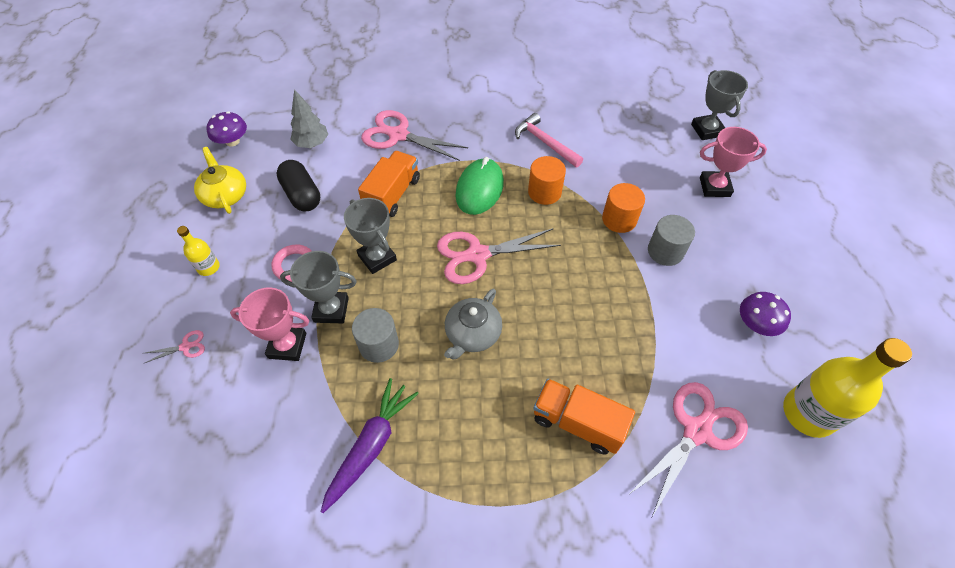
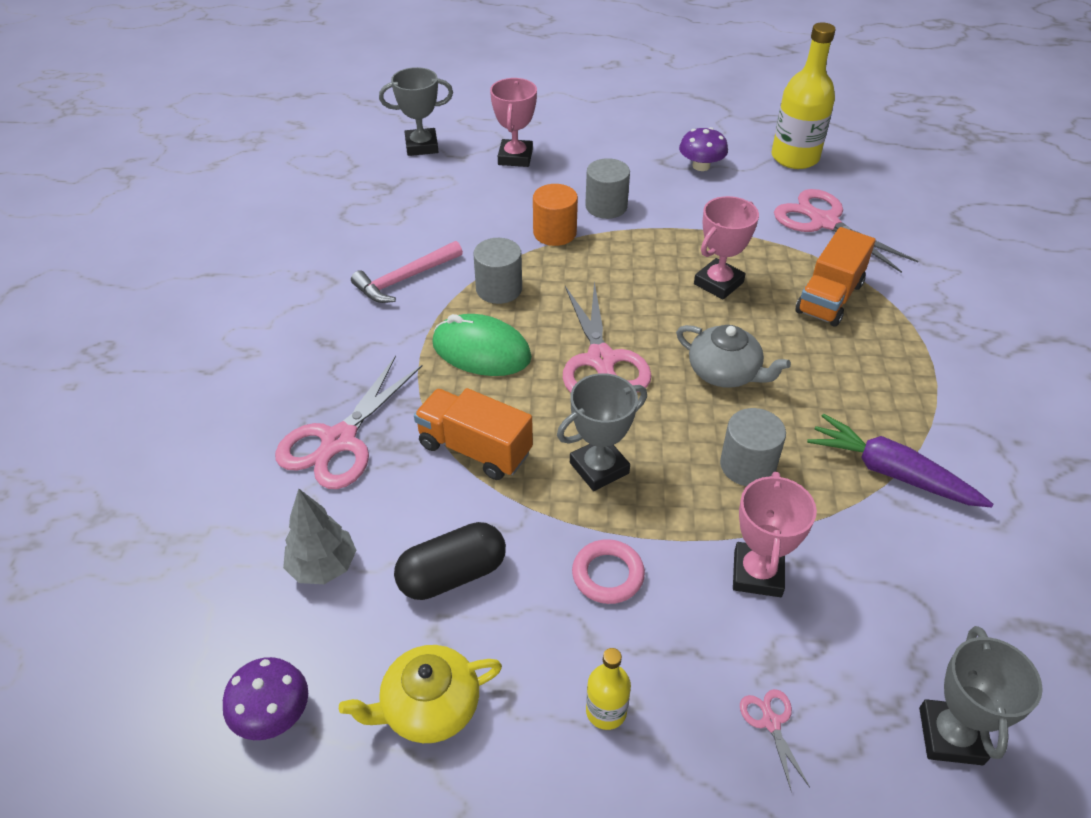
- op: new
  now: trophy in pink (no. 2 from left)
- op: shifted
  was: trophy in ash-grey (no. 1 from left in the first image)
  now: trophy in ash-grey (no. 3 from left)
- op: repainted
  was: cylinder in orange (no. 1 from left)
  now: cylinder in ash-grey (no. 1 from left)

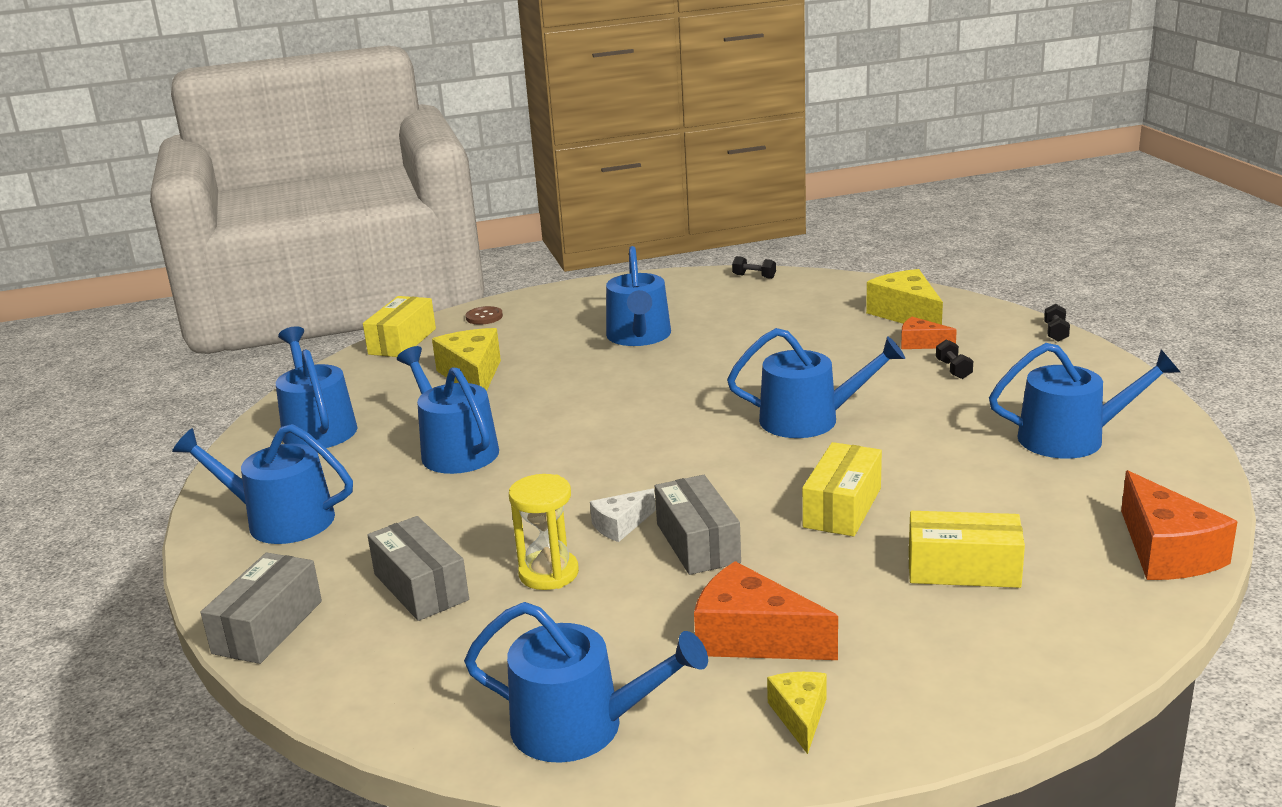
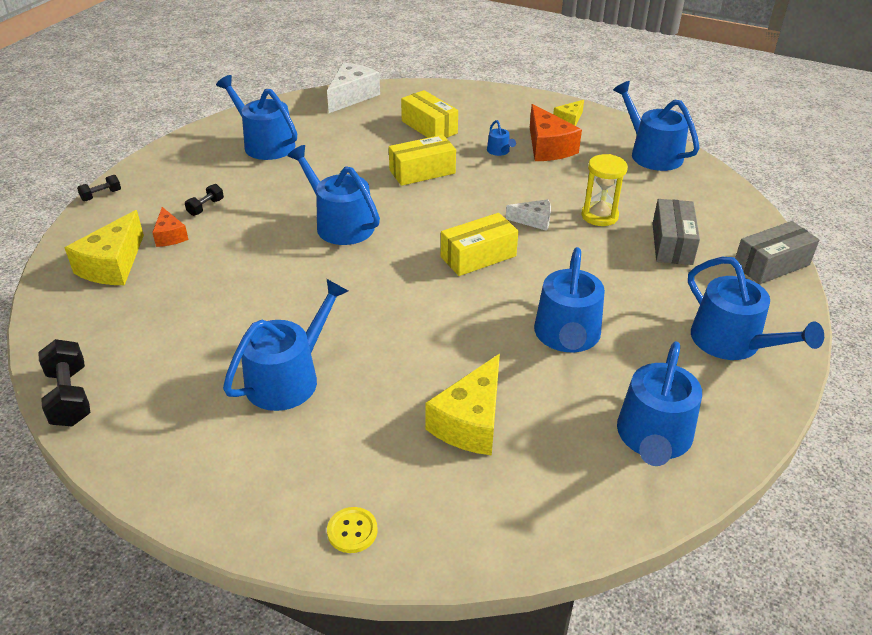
- op: gone
  was: parcel in ash-grey (no. 3 from left)
- op: new
  now: watering pot in blue (no. 4 from left)
- op: shifted
  was: parcel in yellow (no. 1 from left in the first image)
  now: parcel in yellow (no. 3 from left)
- op: repainted
  was: button in brown
  now: button in yellow
- op: repainted
  was: cheese in orange (no. 3 from left)
  now: cheese in white (no. 1 from left)
- op: scaled
  was: hand weight in ebony (no. 1 from left)
  ratio: 1.79

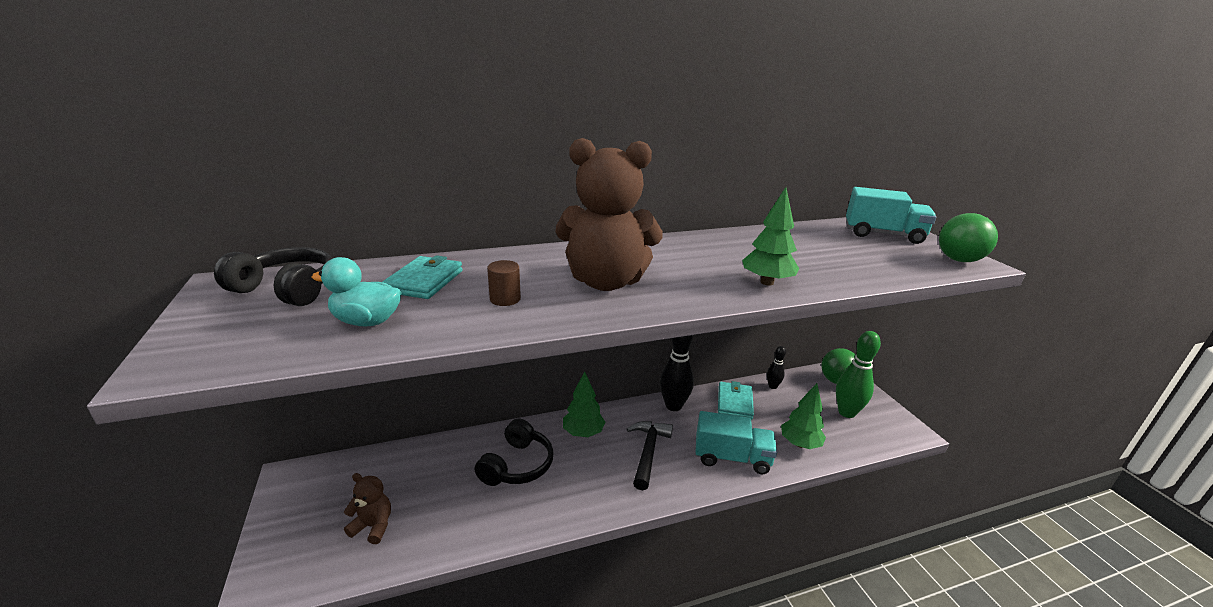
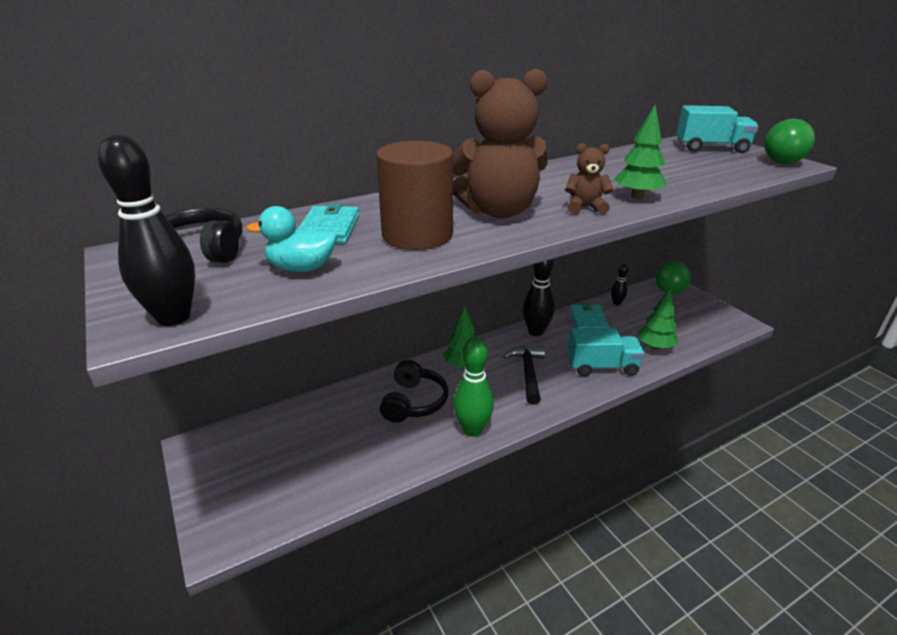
- op: new
  now: bowling pin in ebony (no. 1 from left)
- op: shifted
  was: teddy in brown (no. 1 from left in the first image)
  now: teddy in brown (no. 2 from left)
- op: shifted
  was: bowling pin in leaf-green
- op: scaled
  was: cylinder in brown
  ratio: 2.44

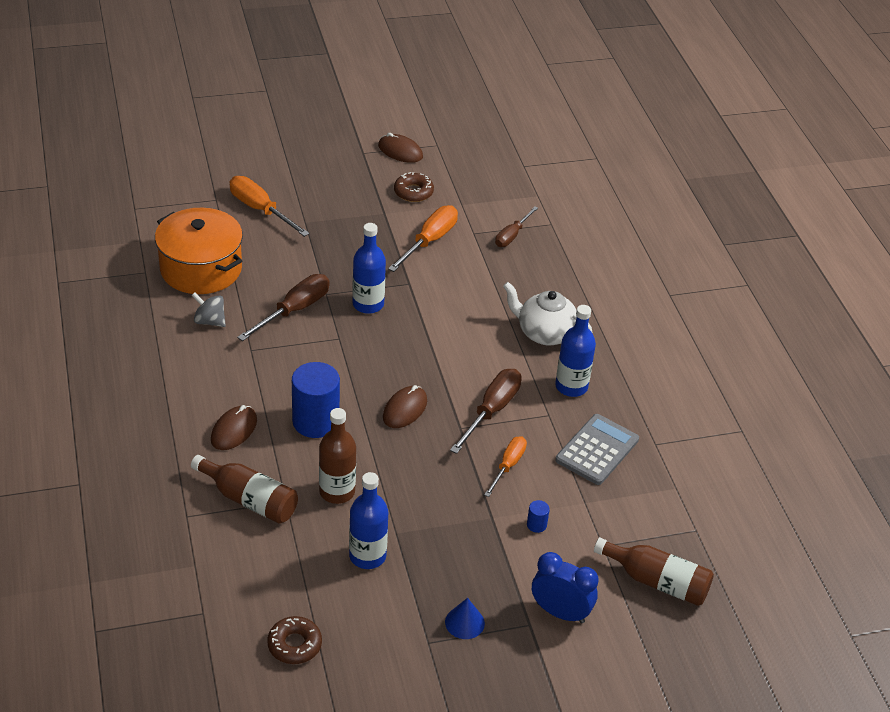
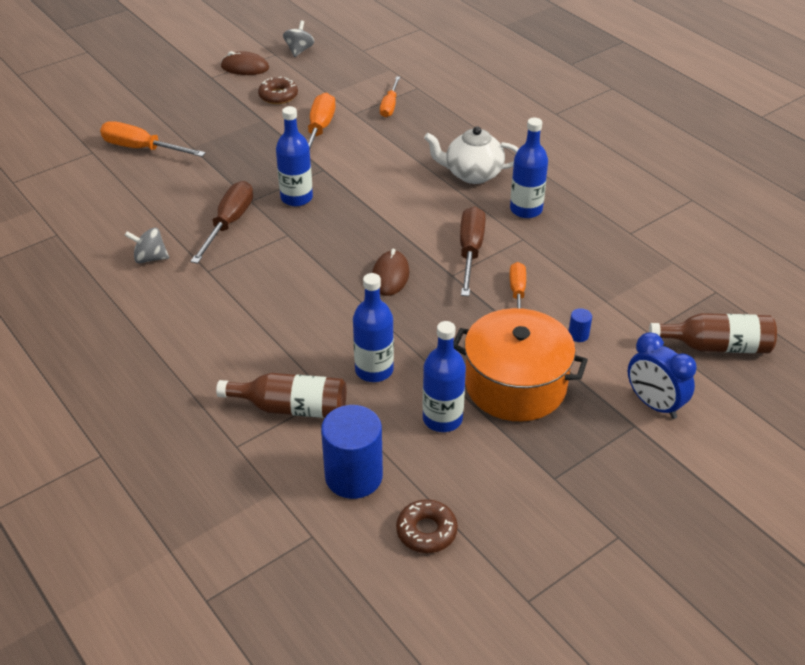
- op: gone
  was: mouse in brown (no. 1 from left)
- op: gone
  was: solid cone in blue
- op: gone
  was: adding machine in ash-grey
- op: new
  now: spinning top in ash-grey (no. 2 from left)
- op: shifted
  was: cooking pot in orange
- op: shifted
  was: cylinder in blue (no. 1 from left)
- op: repainted
  was: drink bottle in brown (no. 2 from left)
  now: drink bottle in blue (no. 2 from left)
- op: repainted
  was: hand screwdriver in brown (no. 3 from left)
  now: hand screwdriver in orange (no. 3 from left)
- op: rotated
  was: alarm clock in blue
  clockwise: -135

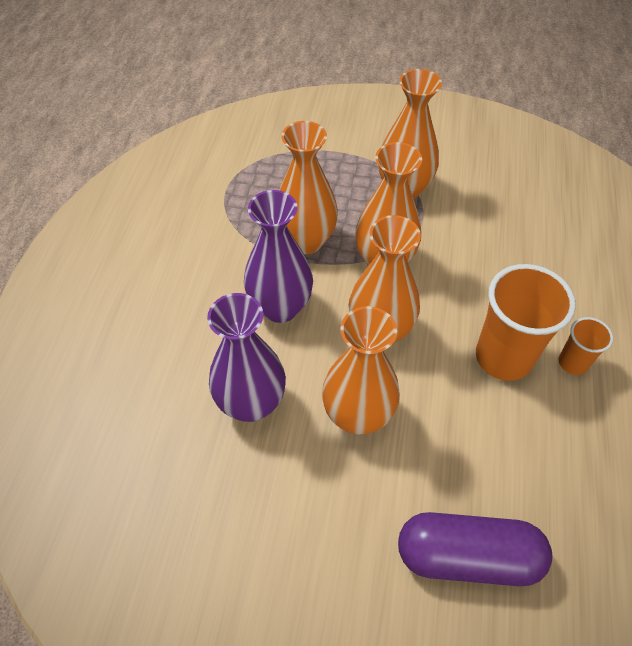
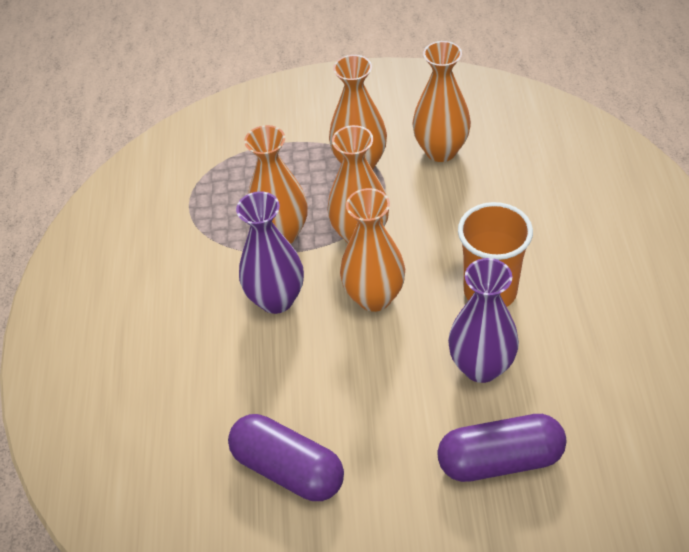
- op: gone
  was: cup in orange (no. 2 from left)
- op: new
  now: pill shape in violet (no. 1 from left)
- op: shifted
  was: vase in violet (no. 1 from left in the first image)
  now: vase in violet (no. 2 from left)
- op: shifted
  was: vase in orange (no. 2 from left in the first image)
  now: vase in orange (no. 5 from left)

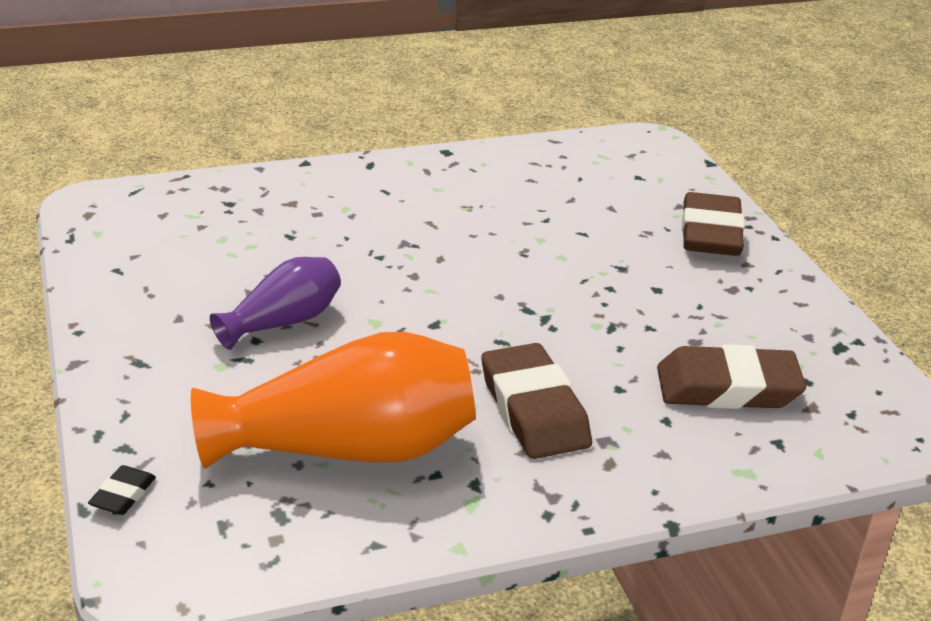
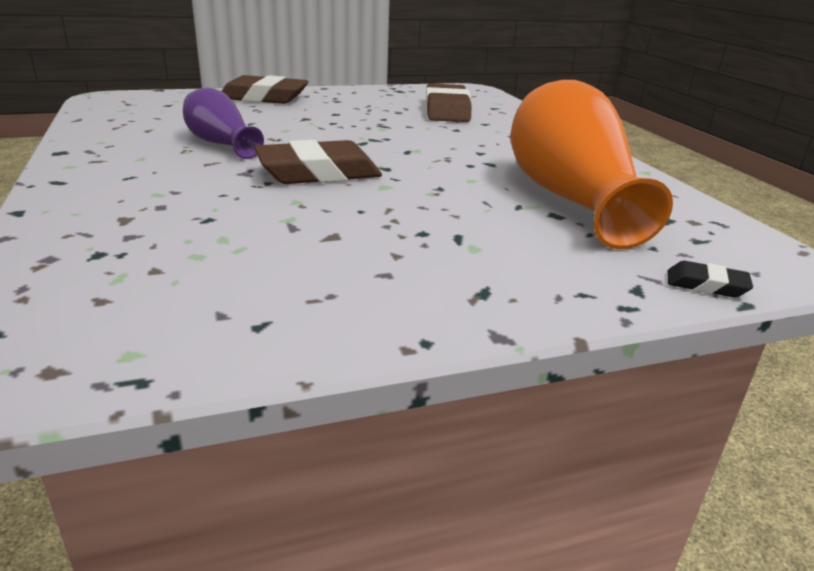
- op: shifted
  was: vase in violet
- op: shifted
  was: gum eraser in brown (no. 1 from left in the first image)
  now: gum eraser in brown (no. 2 from left)

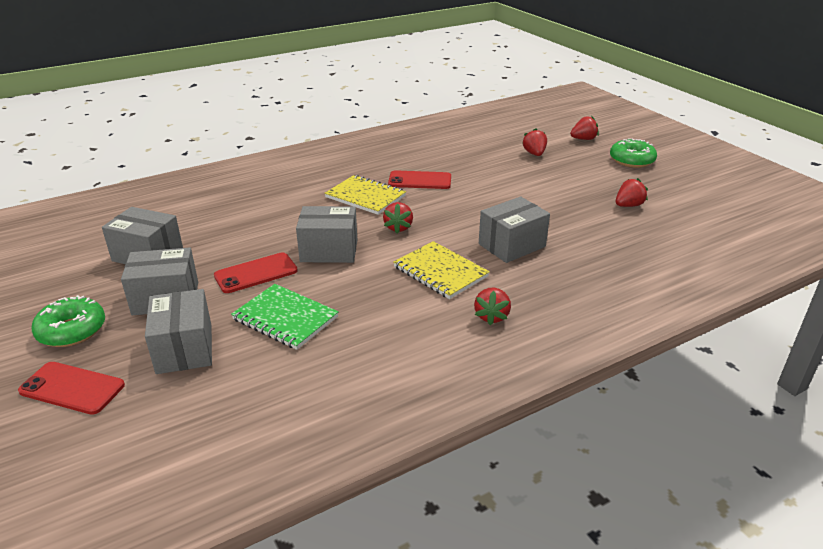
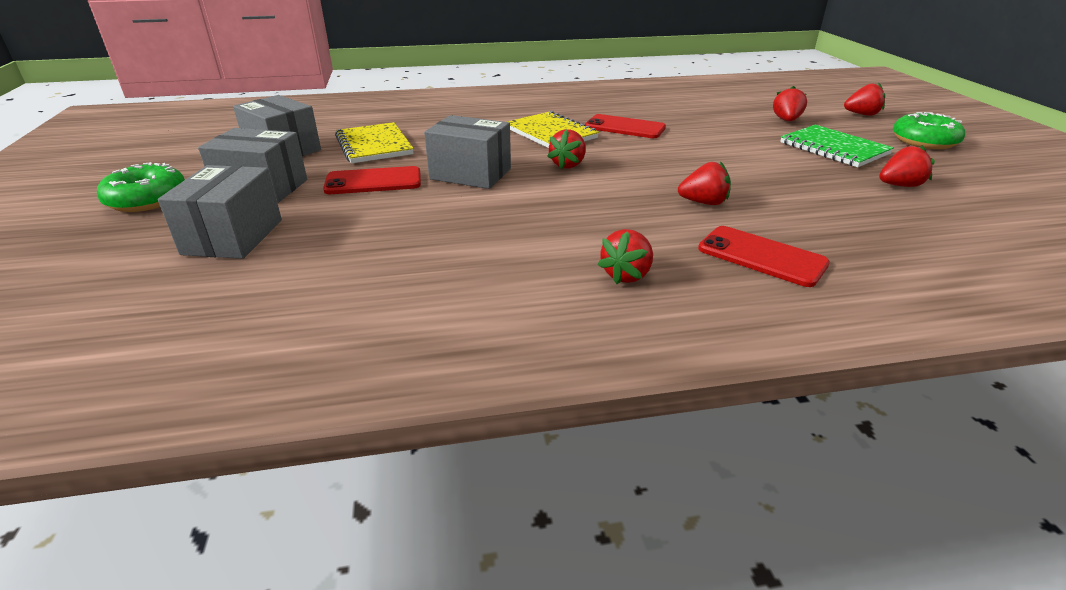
- op: shifted
  was: mobile phone in scarlet (no. 1 from left in the first image)
  now: mobile phone in scarlet (no. 3 from left)
- op: shifted
  was: exercise book in leaf-green
- op: shifted
  was: exercise book in yellow (no. 2 from left in the first image)
  now: exercise book in yellow (no. 1 from left)
- op: swapped
  was: parcel in ash-grey (no. 5 from left)
  now: strawberry in scarlet (no. 3 from left)

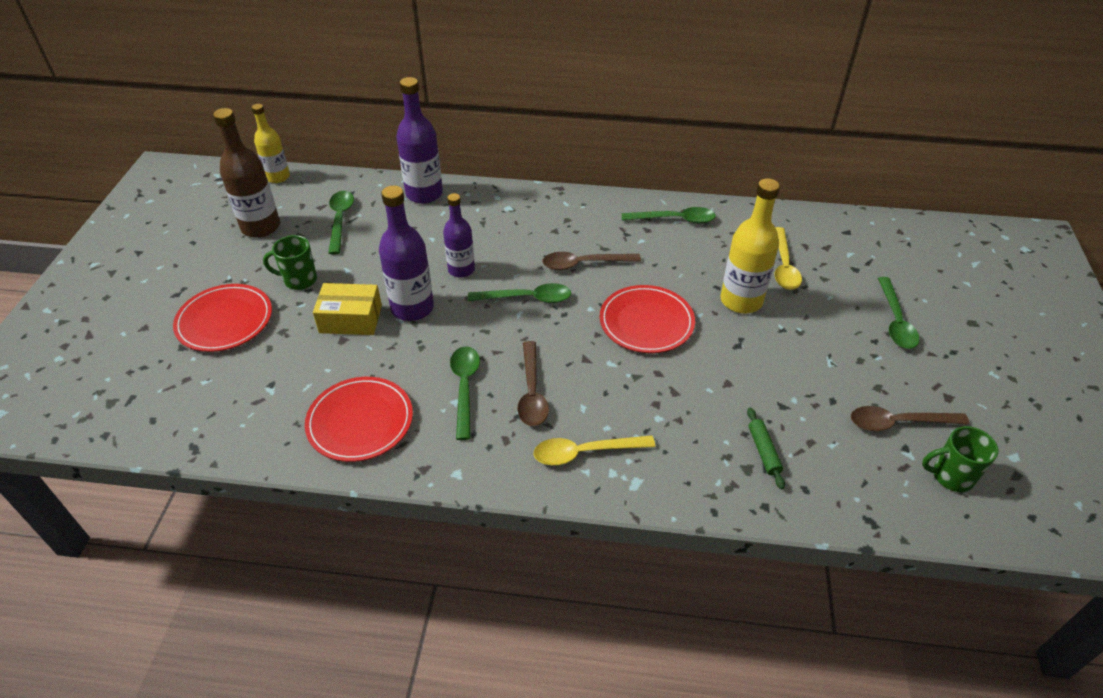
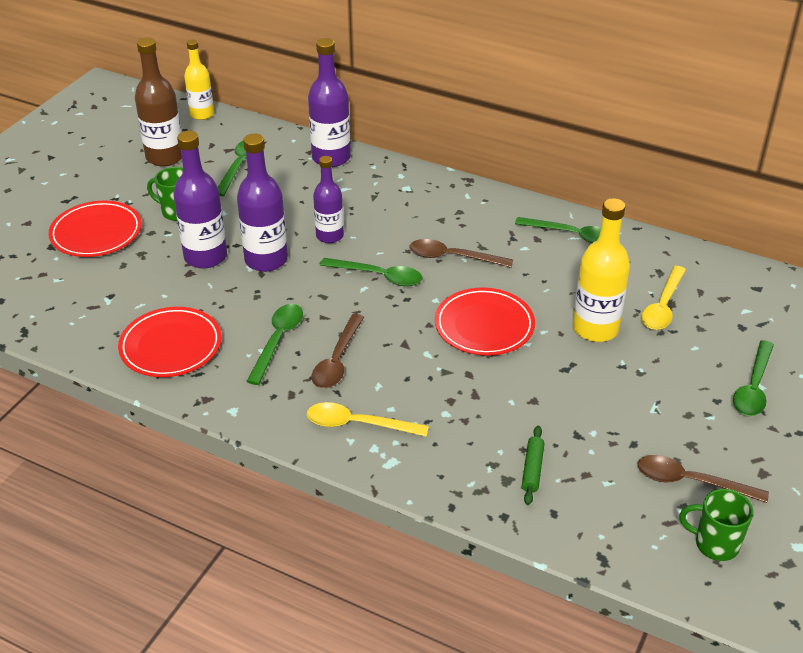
- op: swapped
  was: parcel in yellow
  now: drink bottle in violet (no. 1 from left)

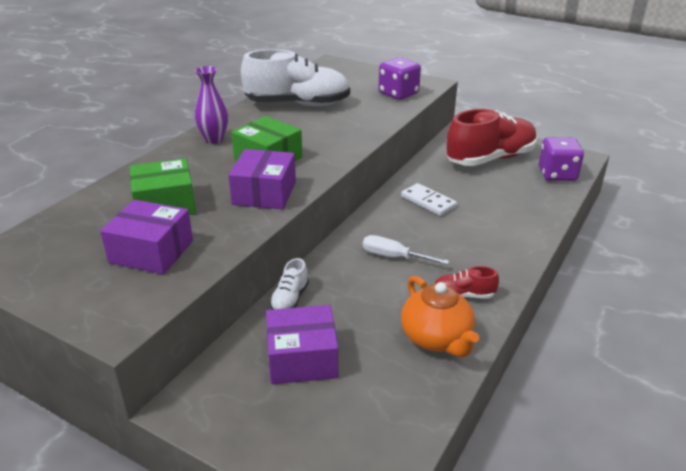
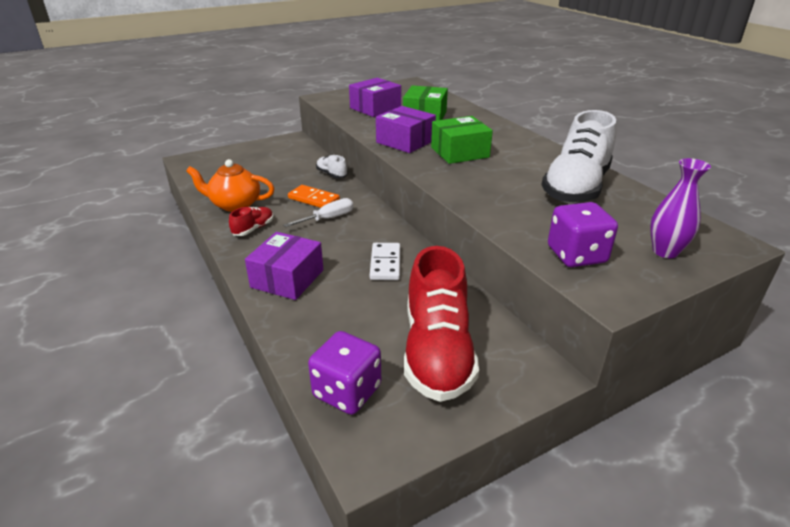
- op: new
  now: domino piece in orange
- op: shifted
  was: vase in violet
- op: shifted
  was: parcel in violet (no. 3 from left in the first image)
  now: parcel in violet (no. 1 from left)
- op: rotated
  was: domino piece in white
  clockwise: -75

